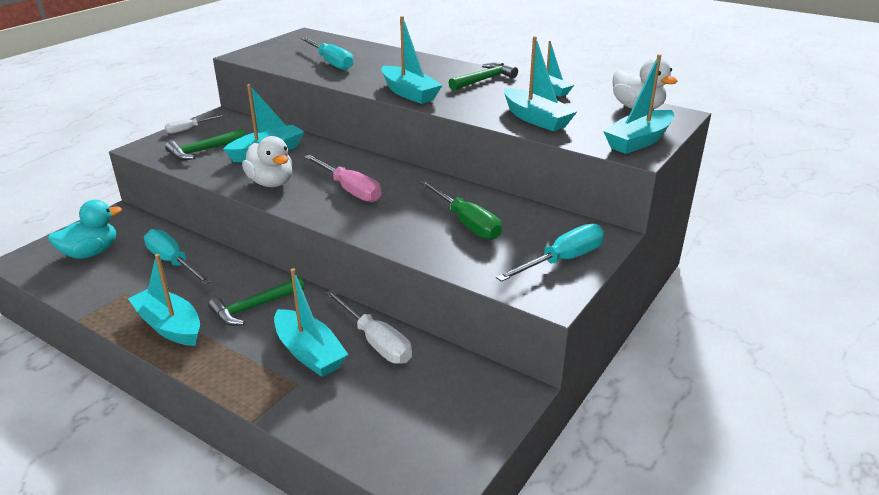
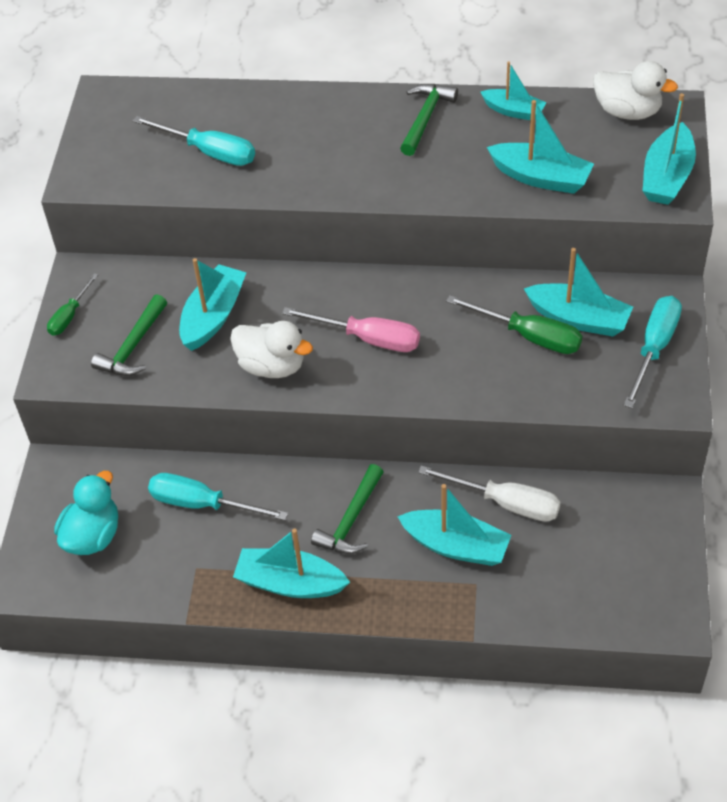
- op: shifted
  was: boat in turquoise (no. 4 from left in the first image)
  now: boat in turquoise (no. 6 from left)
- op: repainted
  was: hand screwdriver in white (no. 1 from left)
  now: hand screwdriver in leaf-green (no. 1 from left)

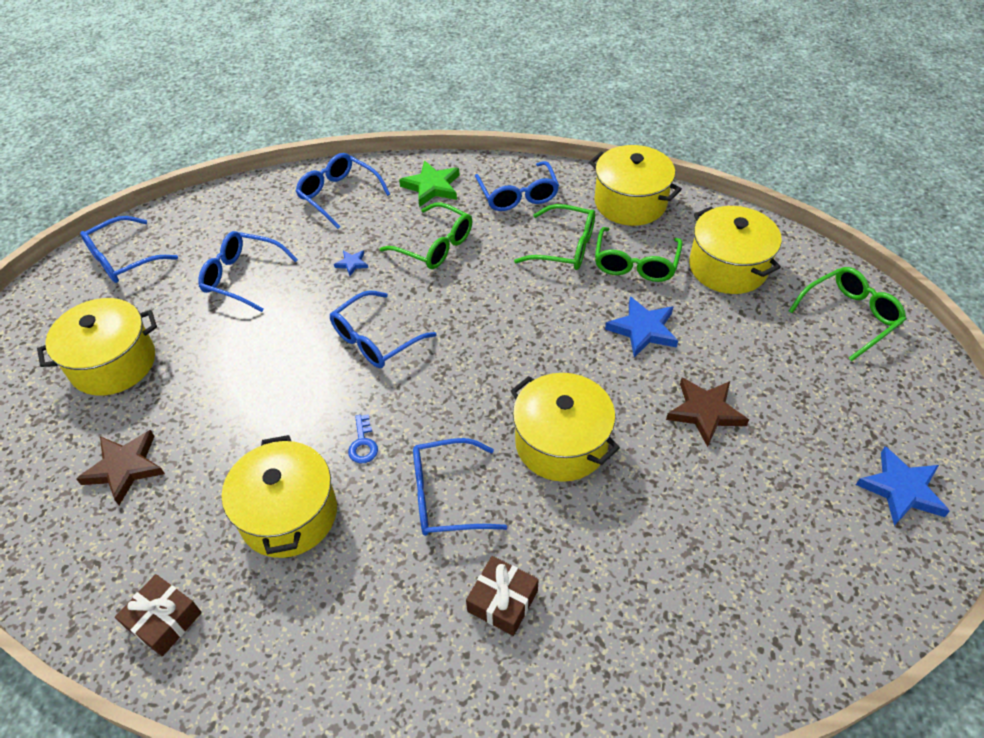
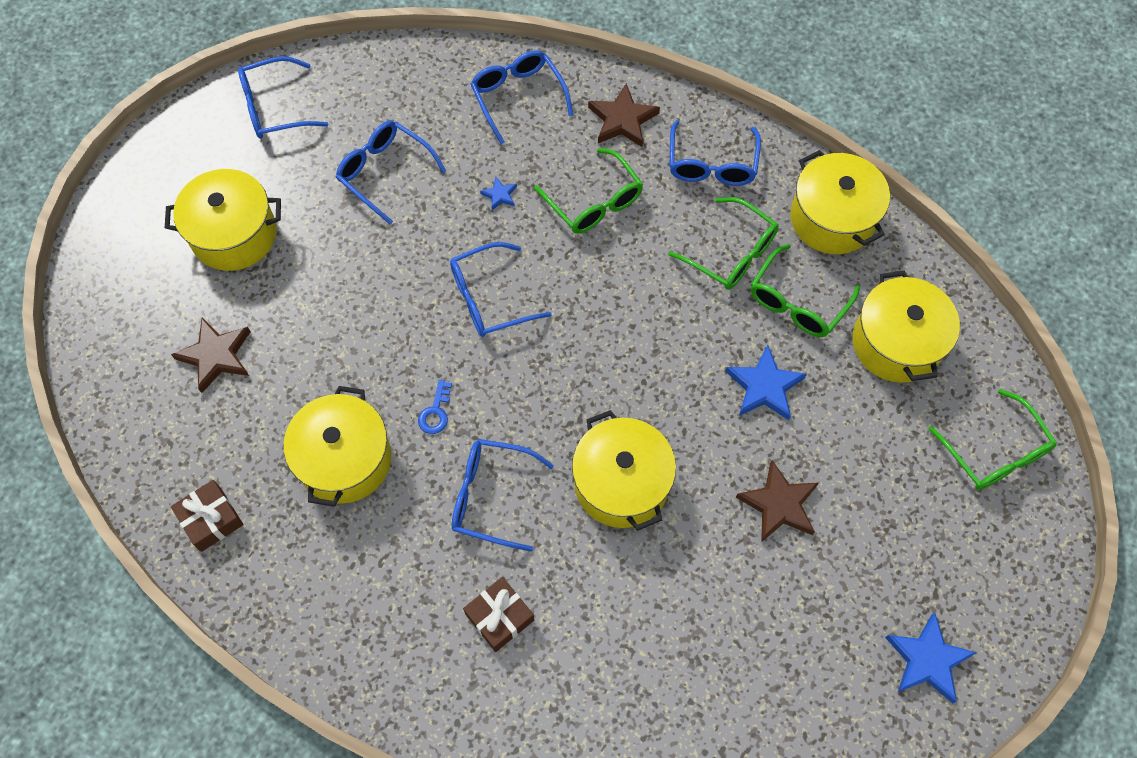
- op: repainted
  was: star shape in leaf-green
  now: star shape in brown (no. 2 from left)
- op: rotated
  was: spectacles in leaf-green (no. 4 from left)
  clockwise: 75

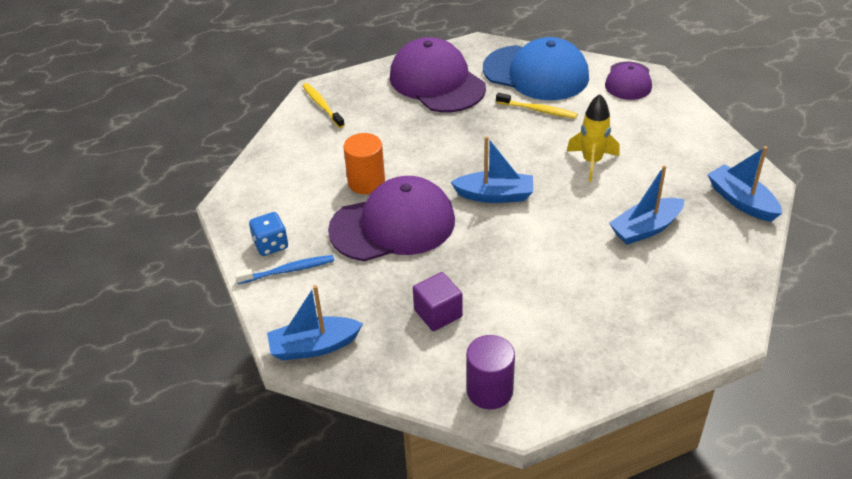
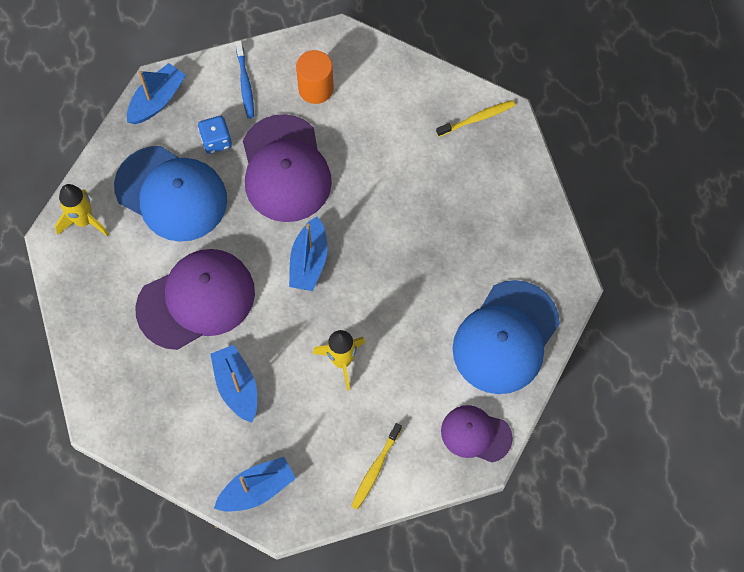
- op: shifted
  was: die in blue
- op: shifted
  was: cylinder in orange
- op: shifted
  was: peaked cap in violet (no. 2 from left in the first image)
  now: peaked cap in violet (no. 1 from left)
- op: shifted
  was: dental brush in yellow (no. 2 from left in the first image)
  now: dental brush in yellow (no. 1 from left)
- op: swapped
  was: solid cube in violet
  now: peaked cap in blue (no. 1 from left)
- op: swapped
  was: cylinder in violet
  now: toy rocket in yellow (no. 1 from left)
- op: rotated
  was: boat in blue (no. 1 from left)
  clockwise: 45

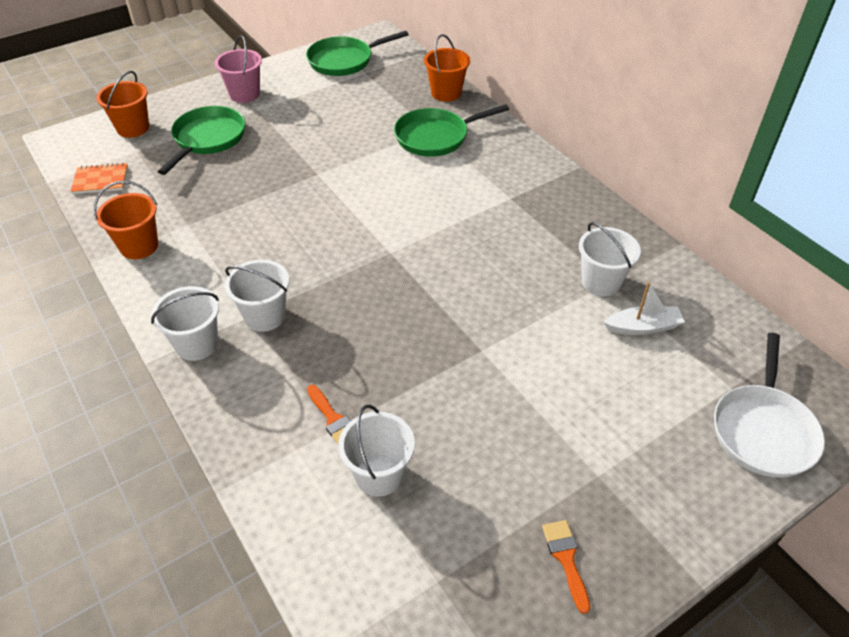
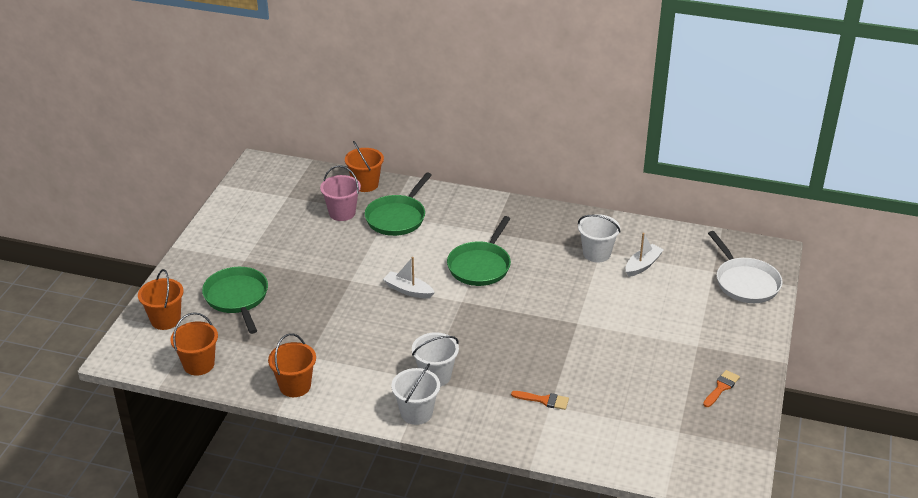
- op: gone
  was: sand bucket in white (no. 3 from left)
- op: new
  now: boat in white (no. 1 from left)
- op: shifted
  was: sand bucket in pink
- op: shifted
  was: frying pan in leaf-green (no. 2 from left in the first image)
  now: frying pan in leaf-green (no. 3 from left)
- op: swapped
  was: exercise book in orange
  now: sand bucket in orange (no. 2 from left)
- op: rotated
  was: paintbrush in orange (no. 2 from left)
  clockwise: 90

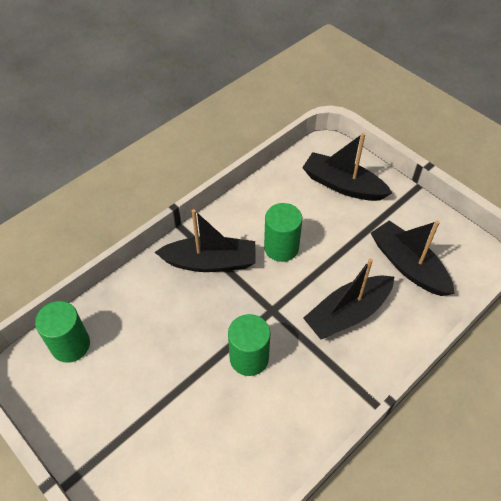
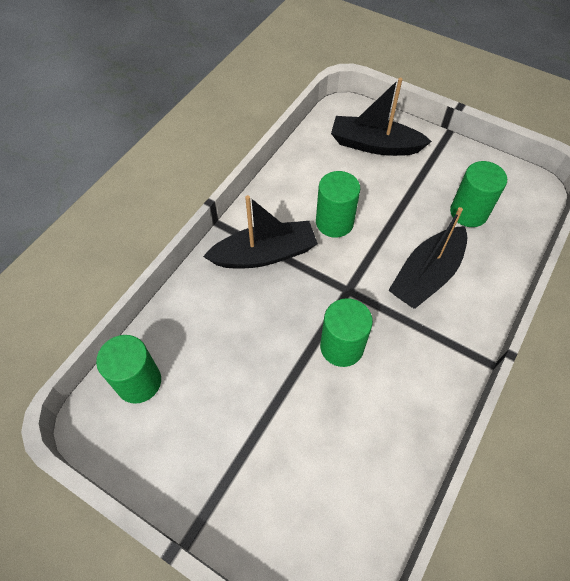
- op: swapped
  was: boat in ebony (no. 4 from left)
  now: cylinder in leaf-green (no. 4 from left)

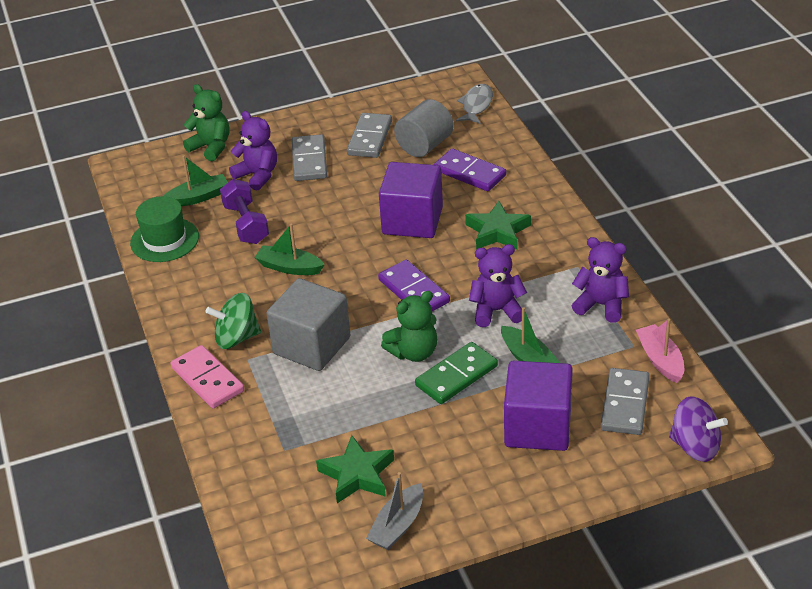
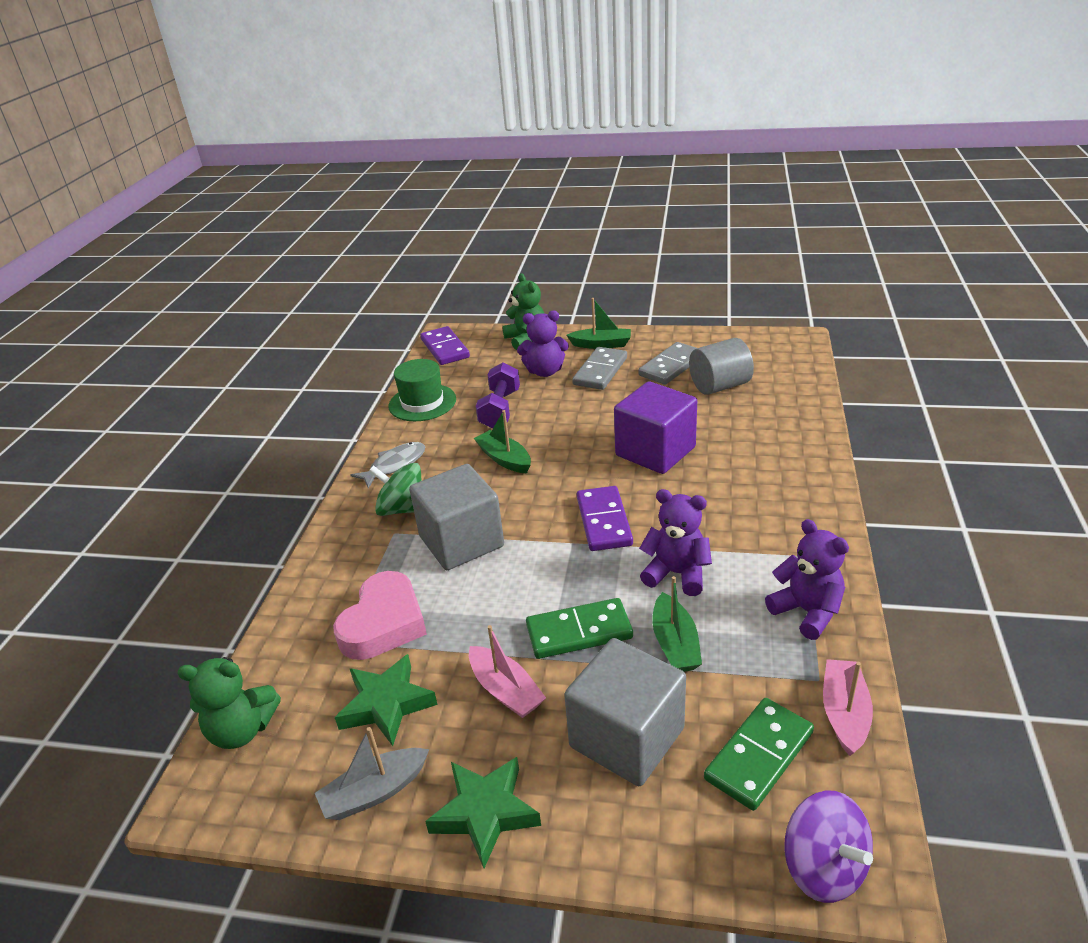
- op: gone
  was: domino piece in pink
- op: new
  now: love heart in pink
- op: new
  now: boat in pink (no. 1 from left)
- op: shifted
  was: boat in leaf-green (no. 1 from left in the first image)
  now: boat in leaf-green (no. 2 from left)
- op: shifted
  was: teddy in leaf-green (no. 2 from left in the first image)
  now: teddy in leaf-green (no. 1 from left)
- op: shifted
  was: domino piece in violet (no. 2 from left in the first image)
  now: domino piece in violet (no. 1 from left)
- op: shifted
  was: fish in ash-grey
- op: shifted
  was: star shape in leaf-green (no. 2 from left)
- op: repainted
  was: solid cube in violet (no. 2 from left)
  now: solid cube in ash-grey (no. 2 from left)
- op: repainted
  was: domino piece in ash-grey (no. 3 from left)
  now: domino piece in leaf-green (no. 2 from left)
- op: rotated
  was: teddy in violet (no. 1 from left)
  clockwise: 105

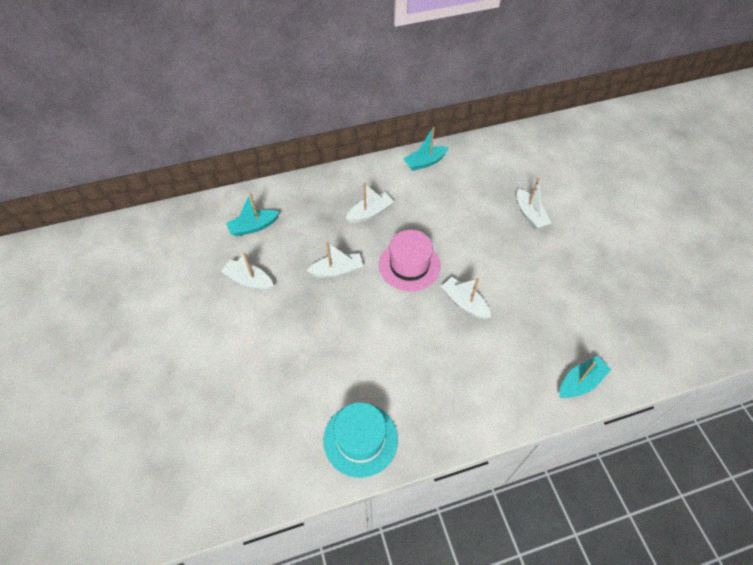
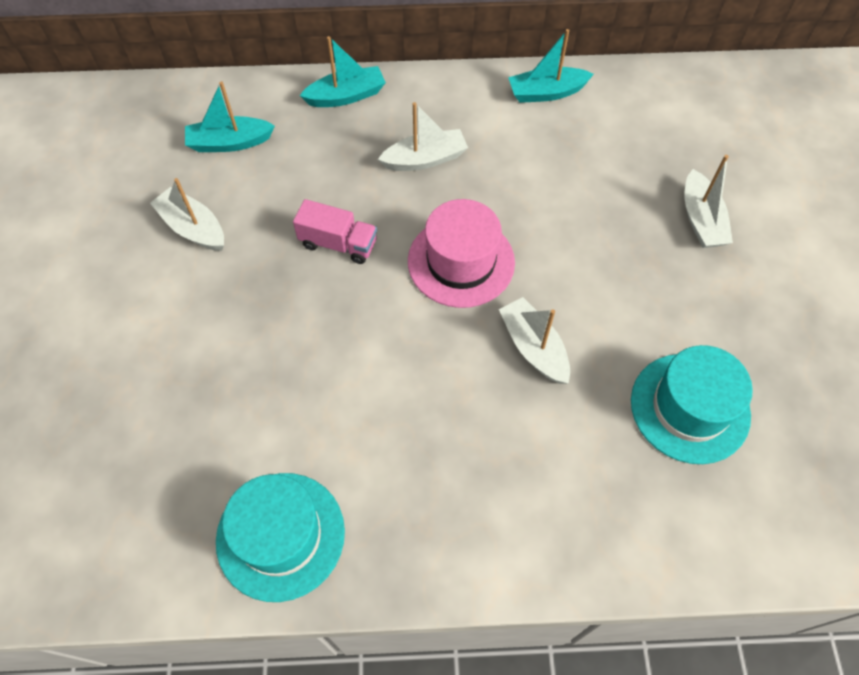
- op: new
  now: tall hat in turquoise (no. 2 from left)
- op: shifted
  was: boat in turquoise (no. 3 from left in the first image)
  now: boat in turquoise (no. 2 from left)
- op: swapped
  was: boat in white (no. 2 from left)
  now: toy truck in pink

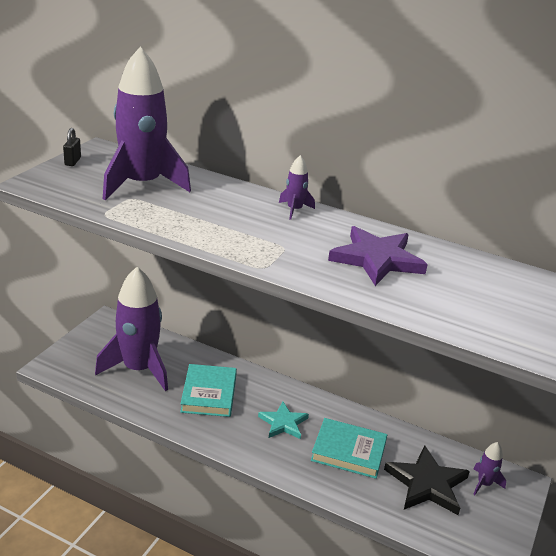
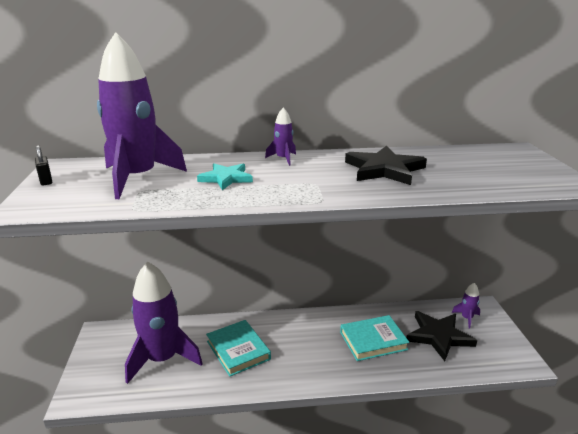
- op: shifted
  was: star shape in turquoise
- op: repainted
  was: star shape in violet
  now: star shape in ebony (no. 1 from left)

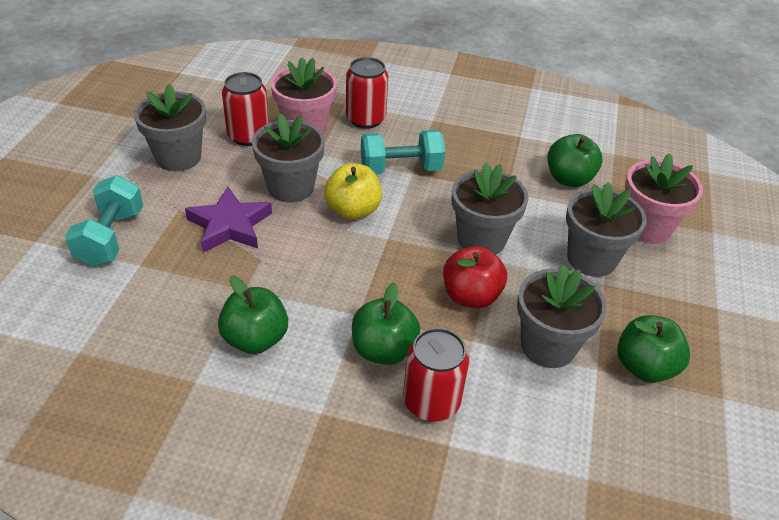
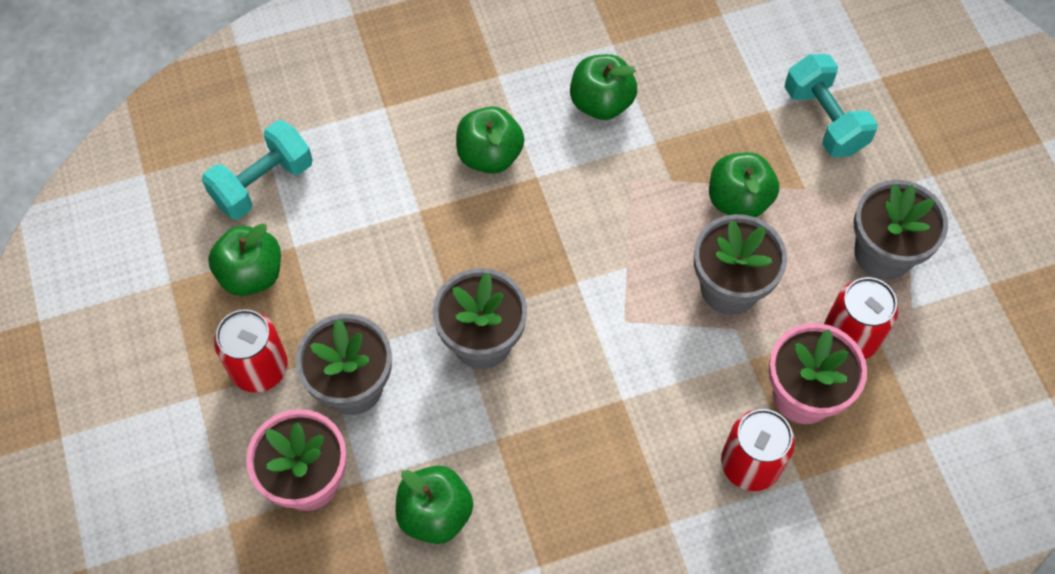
- op: gone
  was: apple fruit in yellow
- op: gone
  was: apple fruit in scarlet
- op: gone
  was: plant pot in ash-grey (no. 4 from left)
- op: shifted
  was: hand weight in turquoise (no. 2 from left in the first image)
  now: hand weight in turquoise (no. 1 from left)
- op: shifted
  was: soda can in scarlet (no. 3 from left in the first image)
  now: soda can in scarlet (no. 1 from left)
- op: swapped
  was: star shape in violet
  now: apple fruit in leaf-green (no. 5 from left)

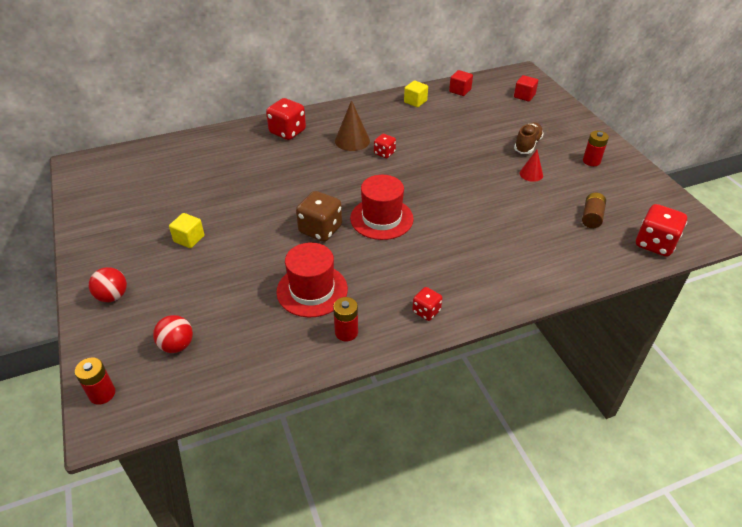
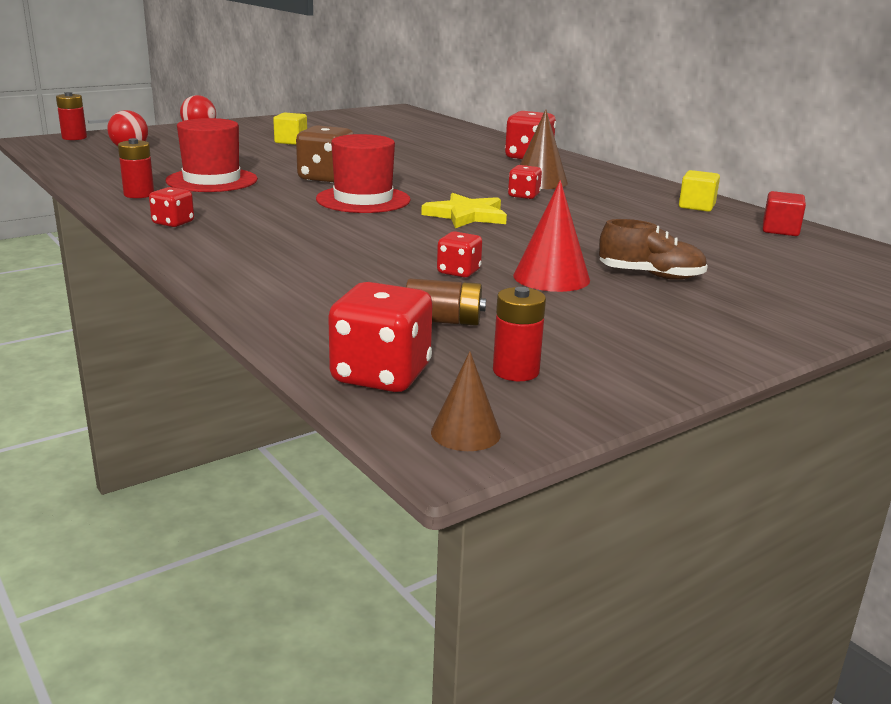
- op: gone
  was: solid cube in scarlet (no. 2 from left)
- op: new
  now: star shape in yellow
- op: new
  now: solid cone in brown (no. 1 from left)
- op: new
  now: die in scarlet (no. 3 from left)
- op: shifted
  was: power cell in scarlet (no. 3 from left)
- op: scaled
  was: solid cone in scarlet
  ratio: 1.6

